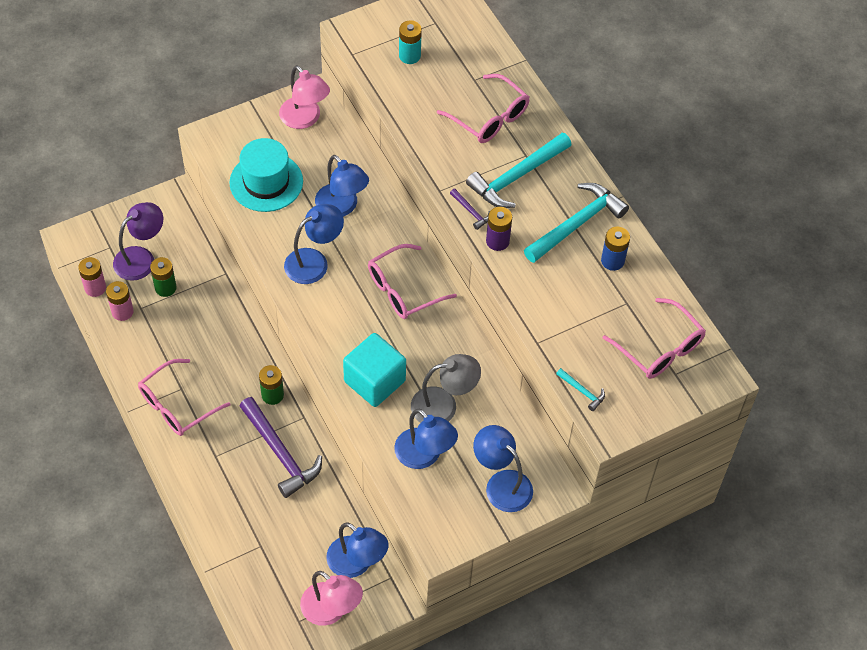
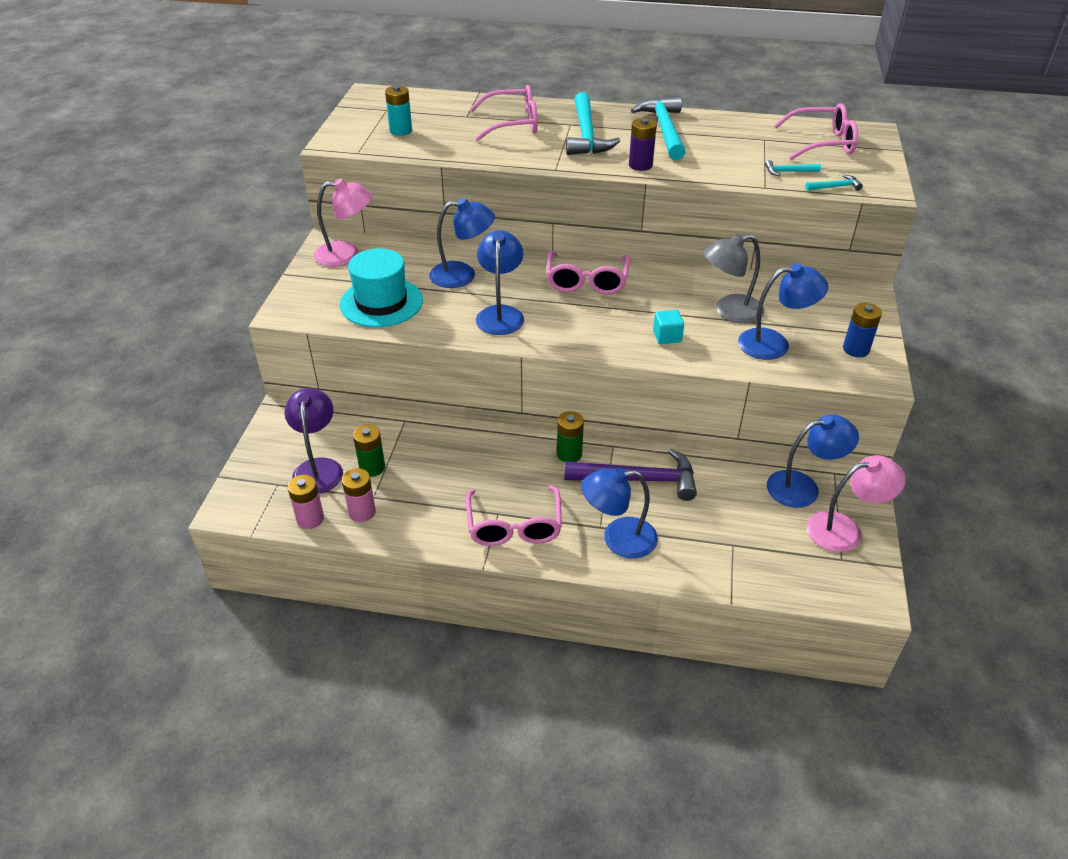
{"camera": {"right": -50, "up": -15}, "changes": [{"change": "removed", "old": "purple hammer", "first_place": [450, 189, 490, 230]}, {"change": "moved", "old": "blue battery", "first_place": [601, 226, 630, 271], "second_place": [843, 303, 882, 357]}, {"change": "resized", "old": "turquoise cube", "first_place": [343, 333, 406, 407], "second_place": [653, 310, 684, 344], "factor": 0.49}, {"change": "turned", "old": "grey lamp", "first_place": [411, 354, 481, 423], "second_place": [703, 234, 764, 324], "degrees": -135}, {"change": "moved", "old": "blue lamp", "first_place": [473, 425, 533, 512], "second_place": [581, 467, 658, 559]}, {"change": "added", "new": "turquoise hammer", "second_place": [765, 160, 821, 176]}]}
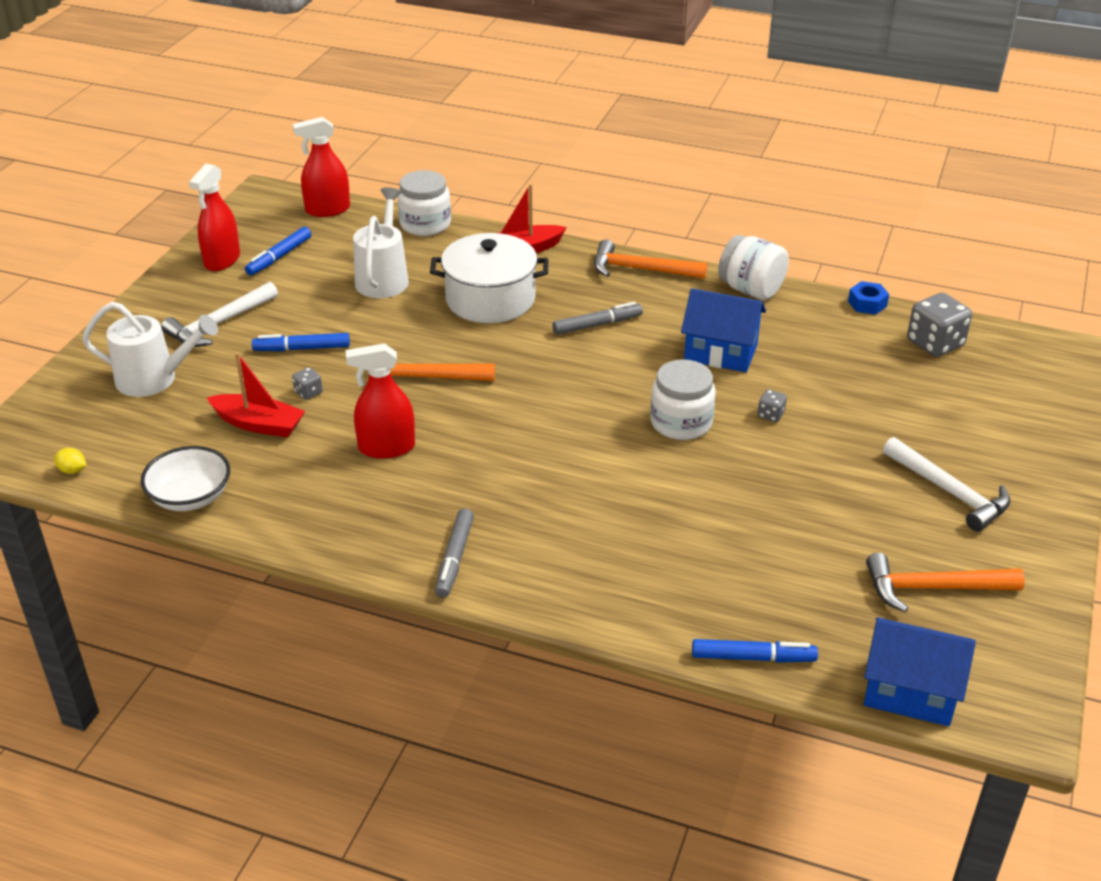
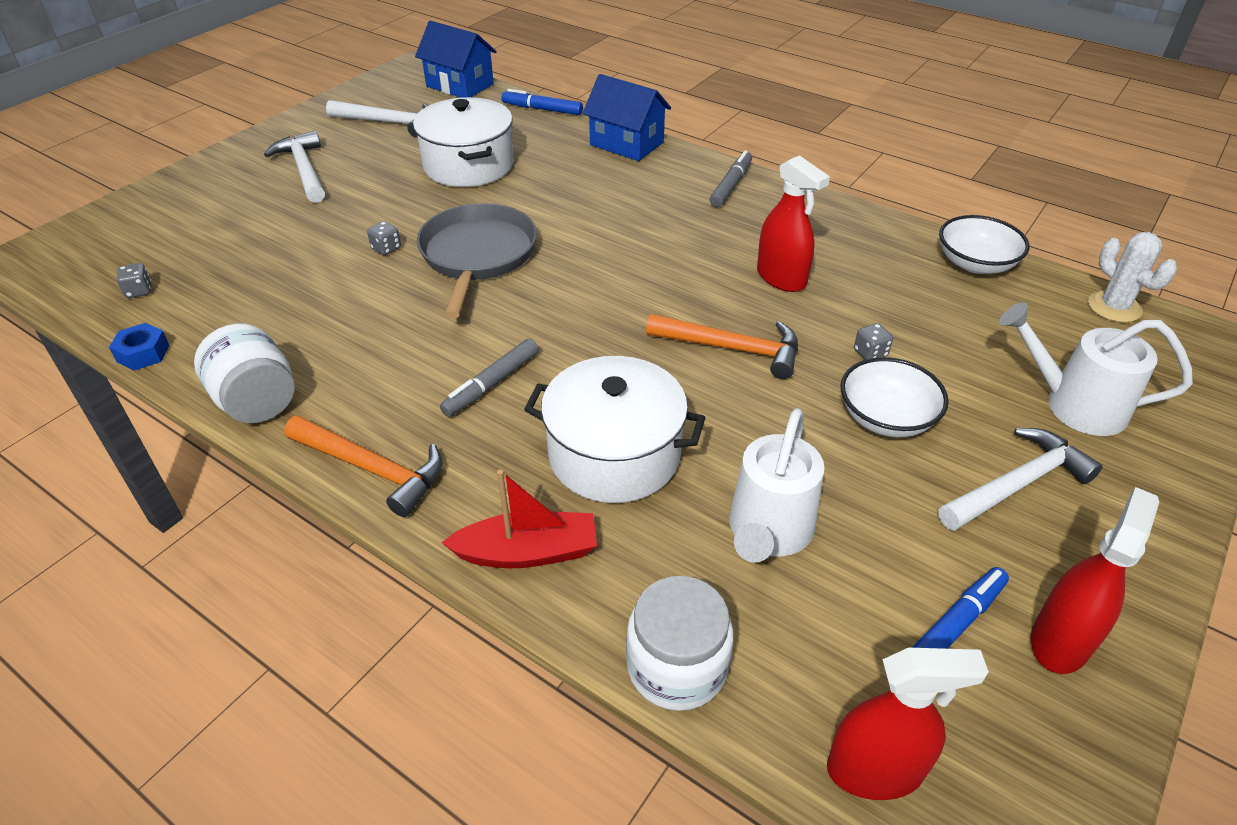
{"camera": {"right": -165, "up": 5}, "changes": [{"change": "moved", "old": "blue house", "first_place": [681, 288, 766, 372], "second_place": [583, 74, 671, 161]}, {"change": "resized", "old": "grey dice", "first_place": [907, 293, 972, 357], "second_place": [117, 263, 151, 298], "factor": 0.48}, {"change": "turned", "old": "grey marker", "first_place": [552, 302, 643, 335], "second_place": [440, 338, 539, 417], "degrees": -45}, {"change": "replaced", "old": "blue marker", "new": "white bowl", "first_place": [252, 333, 350, 351], "second_place": [840, 357, 949, 437]}, {"change": "turned", "old": "red spray bottle", "first_place": [346, 343, 415, 459], "second_place": [757, 155, 830, 292], "degrees": 45}, {"change": "removed", "old": "red boat", "first_place": [206, 352, 305, 437]}, {"change": "replaced", "old": "white jar", "new": "grey pan", "first_place": [650, 359, 716, 440], "second_place": [417, 203, 537, 318]}, {"change": "replaced", "old": "yellow lemon", "new": "white cactus", "first_place": [54, 448, 86, 474], "second_place": [1088, 232, 1177, 323]}, {"change": "recoloured", "old": "orange hammer", "new": "white hammer", "first_place": [866, 553, 1025, 612], "second_place": [326, 100, 429, 137]}, {"change": "added", "new": "white pot", "second_place": [413, 97, 514, 187]}]}
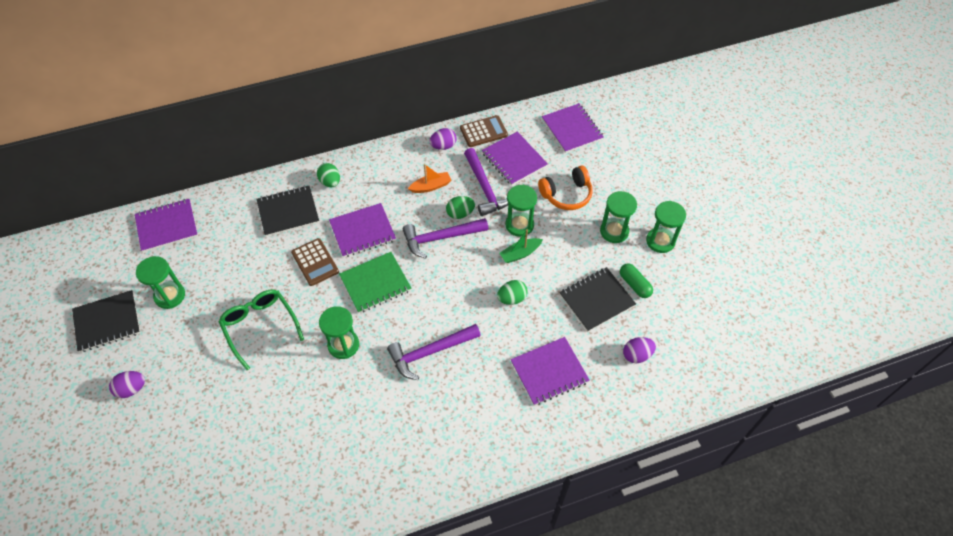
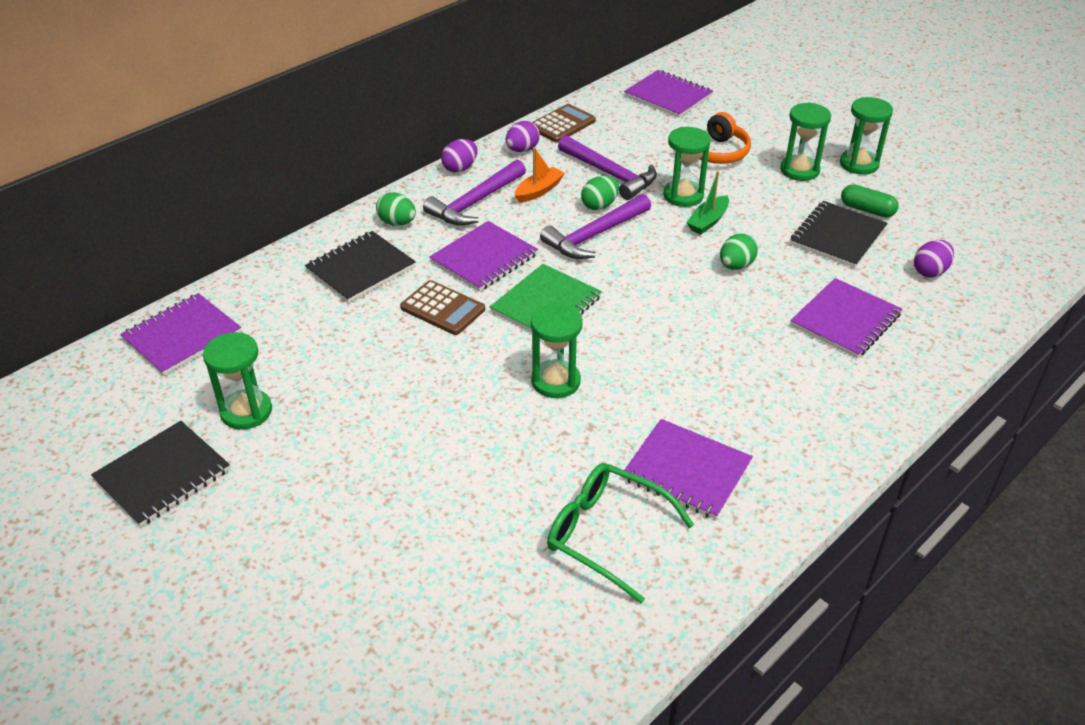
{"camera": {"right": -25, "up": -15}, "changes": [{"change": "moved", "old": "purple notebook", "first_place": [482, 132, 548, 186], "second_place": [622, 419, 753, 519]}, {"change": "moved", "old": "green glasses", "first_place": [218, 290, 304, 370], "second_place": [547, 463, 694, 603]}, {"change": "moved", "old": "purple hammer", "first_place": [387, 324, 481, 380], "second_place": [423, 160, 526, 226]}, {"change": "moved", "old": "purple egg", "first_place": [109, 371, 145, 398], "second_place": [441, 139, 477, 172]}]}
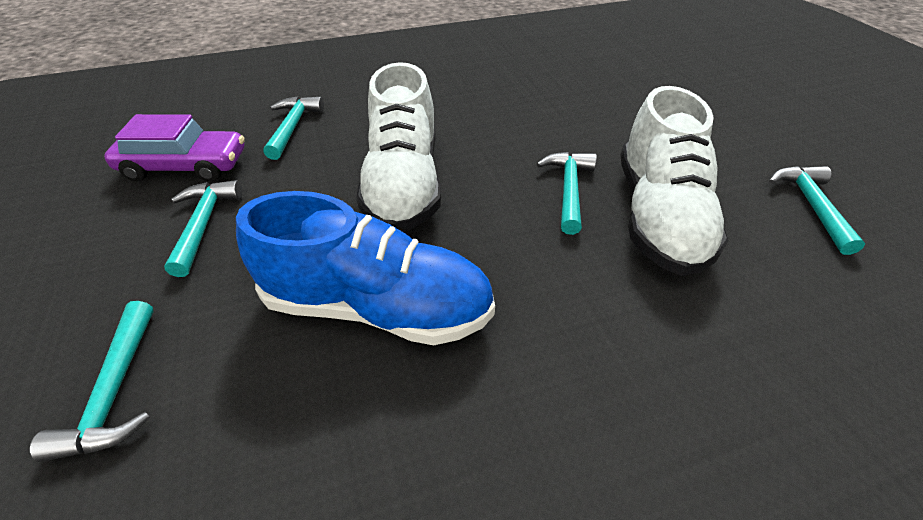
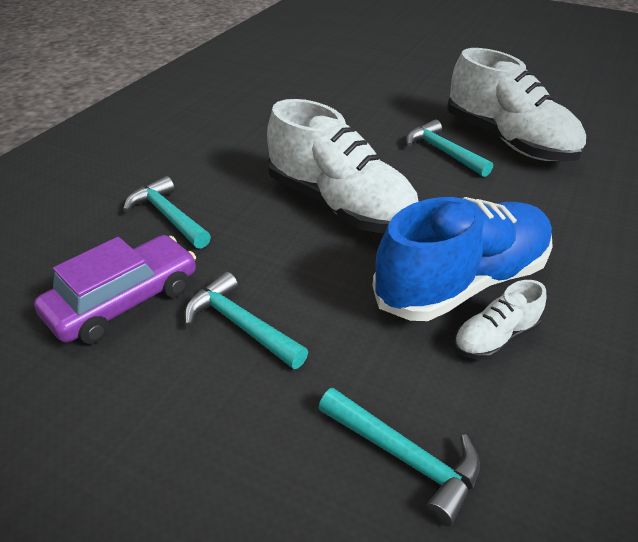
{"camera": {"right": -45, "up": -5}, "changes": [{"change": "removed", "old": "turquoise hammer", "first_place": [769, 166, 865, 255]}, {"change": "added", "new": "white shoe", "second_place": [454, 280, 546, 360]}]}
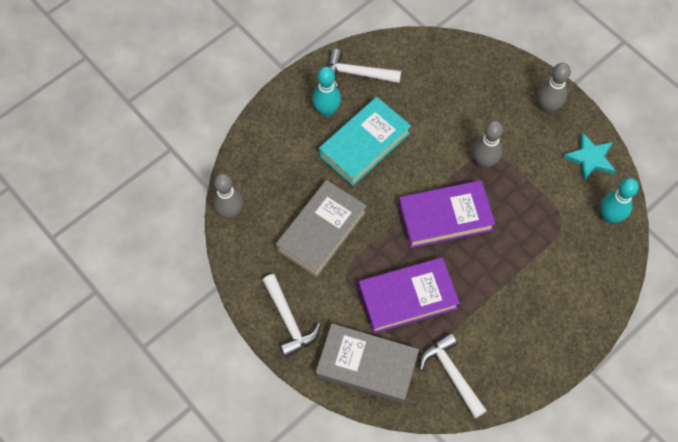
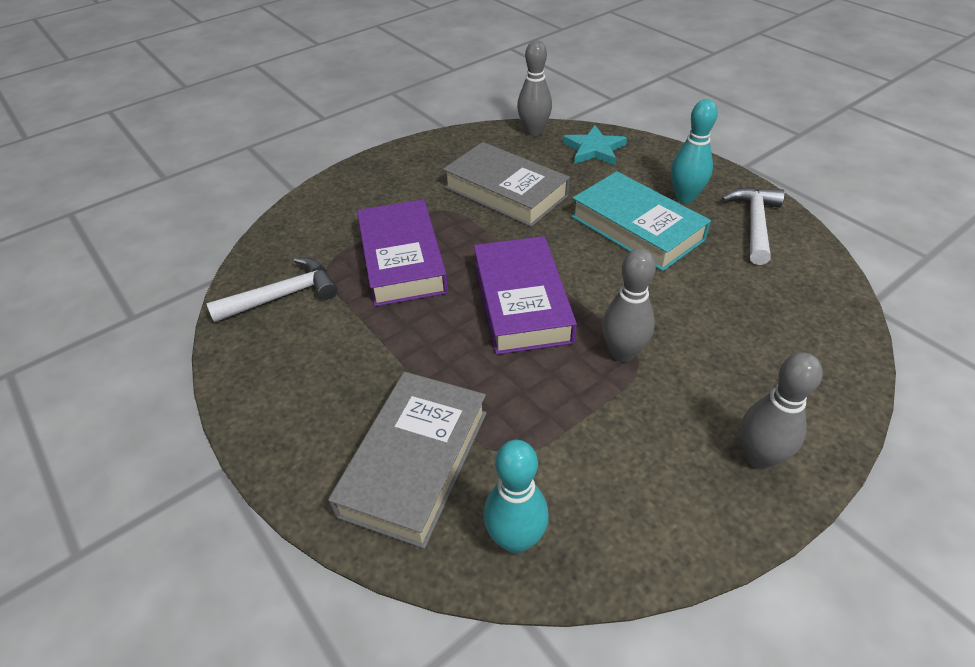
{"camera": {"right": 95, "up": -20}, "changes": [{"change": "moved", "old": "turquoise star", "first_place": [563, 132, 615, 182], "second_place": [563, 125, 627, 165]}, {"change": "removed", "old": "white hammer", "first_place": [262, 274, 321, 358]}, {"change": "moved", "old": "grey book", "first_place": [316, 323, 419, 403], "second_place": [328, 372, 487, 549]}]}
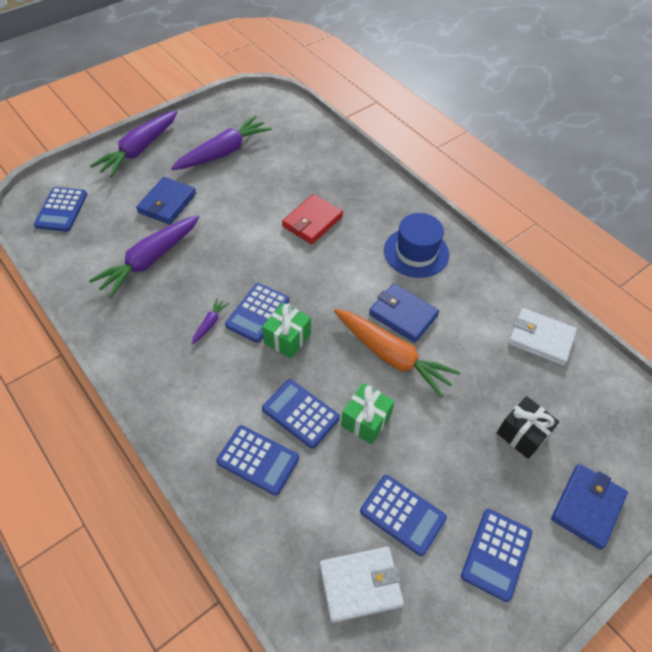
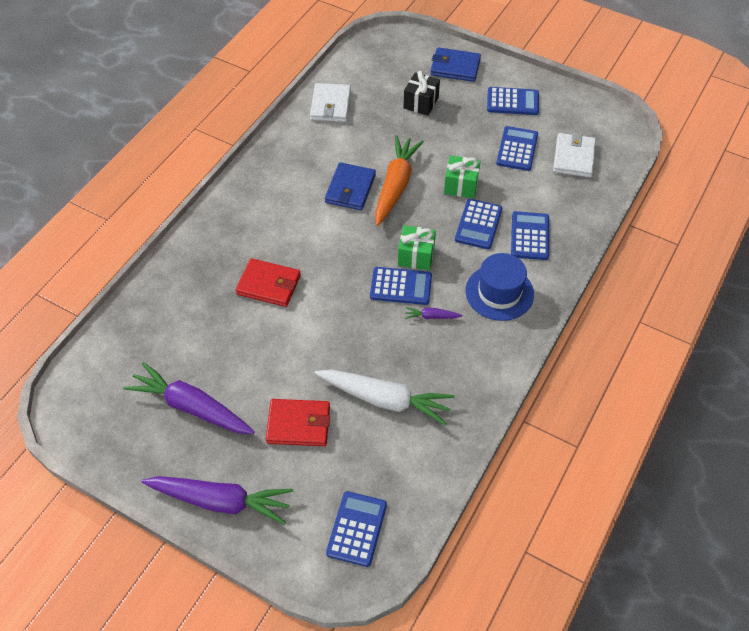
{"camera": {"right": -110, "up": 0}, "changes": [{"change": "recoloured", "old": "blue wallet", "new": "red wallet", "first_place": [136, 177, 196, 224], "second_place": [266, 399, 330, 446]}, {"change": "turned", "old": "blue calculator", "first_place": [34, 187, 87, 232], "second_place": [326, 491, 387, 567], "degrees": -60}, {"change": "moved", "old": "blue hat", "first_place": [384, 213, 449, 278], "second_place": [465, 253, 534, 321]}, {"change": "recoloured", "old": "purple carrot", "new": "white carrot", "first_place": [89, 215, 199, 298], "second_place": [315, 370, 455, 426]}, {"change": "turned", "old": "white wallet", "first_place": [319, 547, 404, 623], "second_place": [553, 132, 596, 178], "degrees": 45}]}
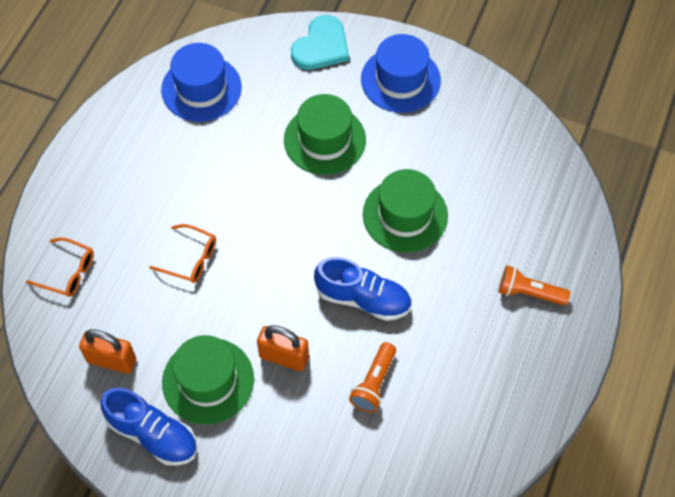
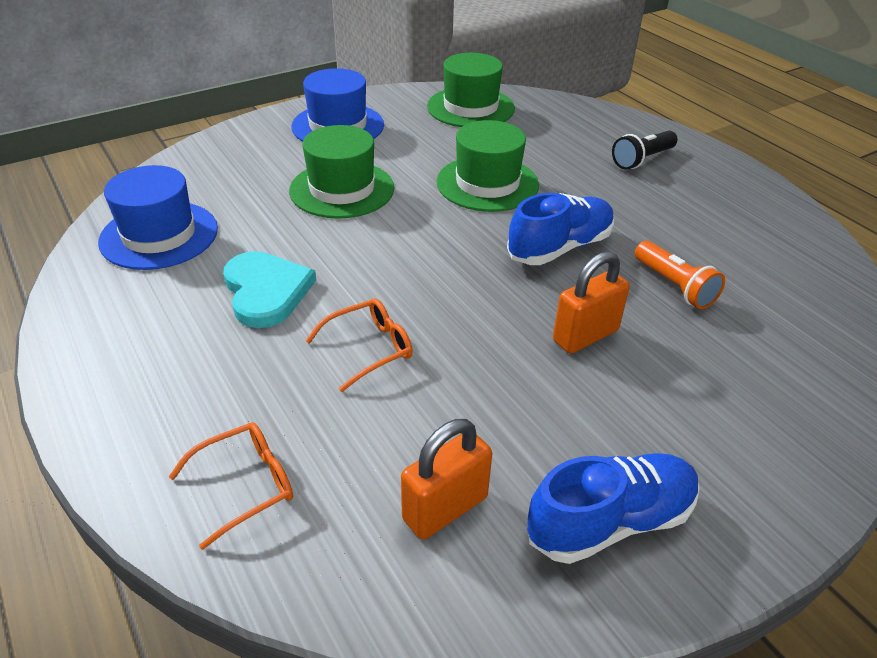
{"camera": {"right": -55, "up": -20}, "changes": [{"change": "moved", "old": "turquoise heart", "first_place": [291, 15, 349, 70], "second_place": [223, 251, 316, 328]}, {"change": "recoloured", "old": "orange flashlight", "new": "black flashlight", "first_place": [498, 266, 570, 306], "second_place": [612, 131, 678, 170]}, {"change": "moved", "old": "green hat", "first_place": [162, 335, 254, 425], "second_place": [427, 53, 515, 127]}]}
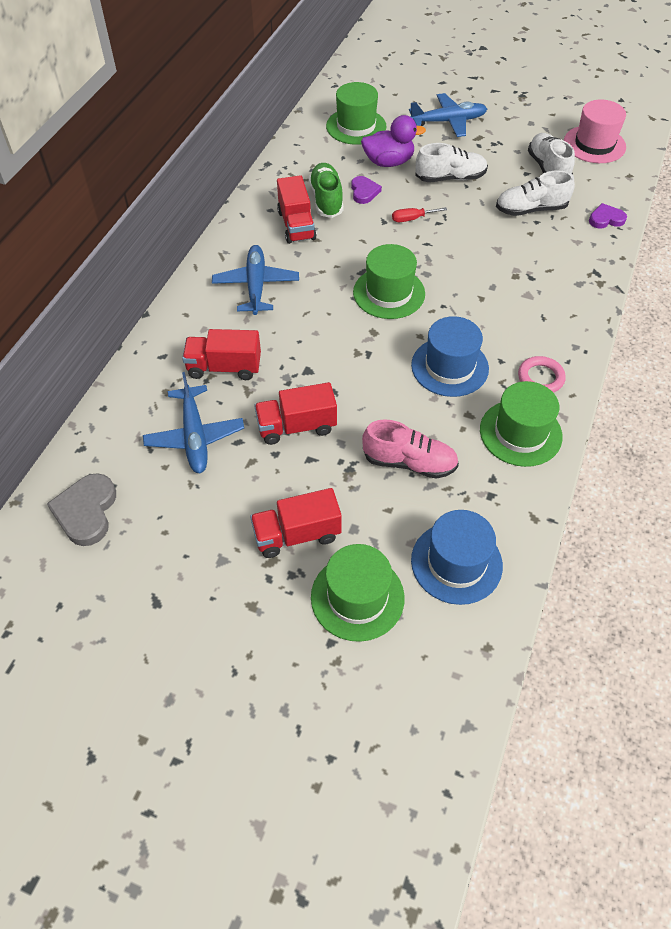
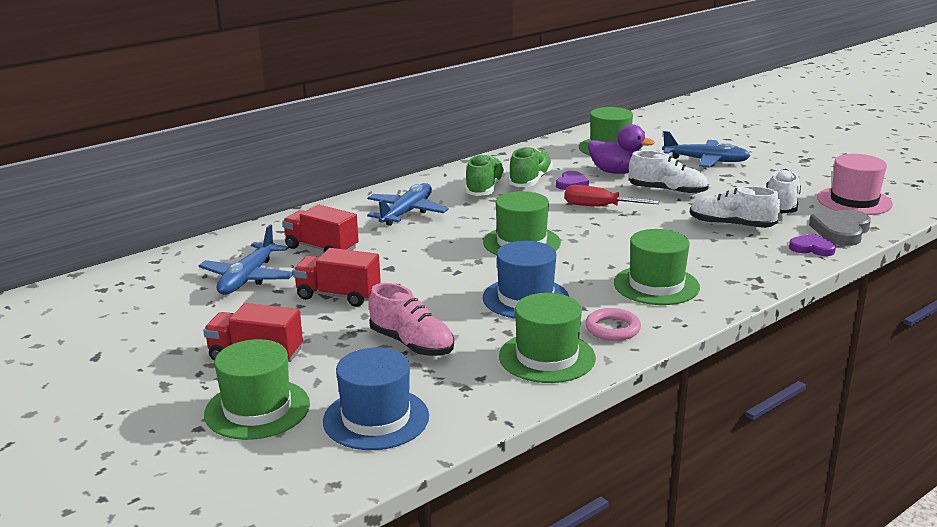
{"camera": {"right": 30, "up": -30}, "changes": [{"change": "replaced", "old": "red truck", "new": "green shoe", "first_place": [277, 175, 317, 244], "second_place": [465, 154, 505, 196]}, {"change": "resized", "old": "red screwdriver", "first_place": [392, 207, 447, 222], "second_place": [565, 185, 659, 206], "factor": 1.55}, {"change": "moved", "old": "grey heart", "first_place": [47, 473, 116, 546], "second_place": [809, 210, 871, 246]}, {"change": "added", "new": "green hat", "second_place": [614, 229, 700, 305]}]}
